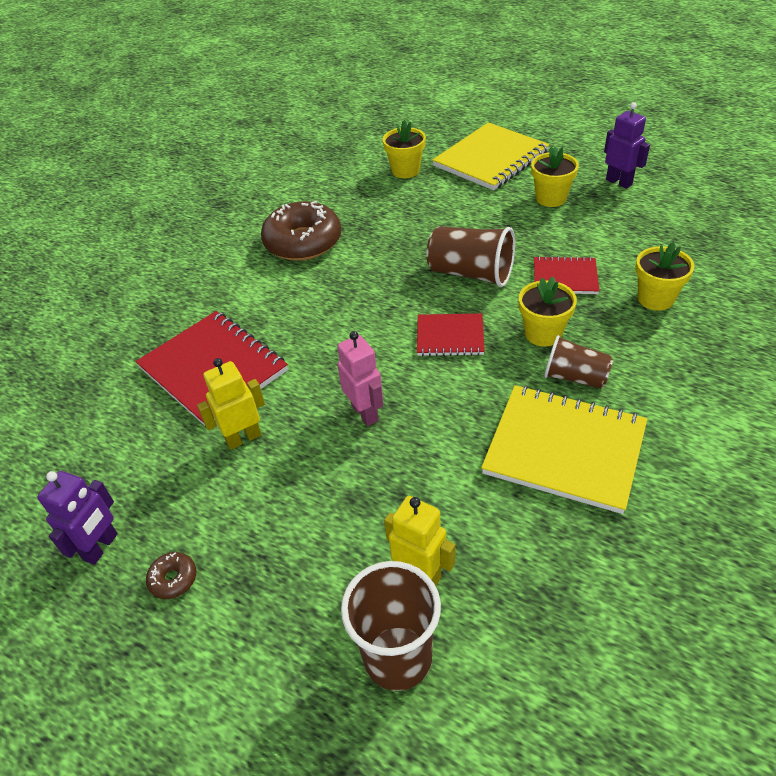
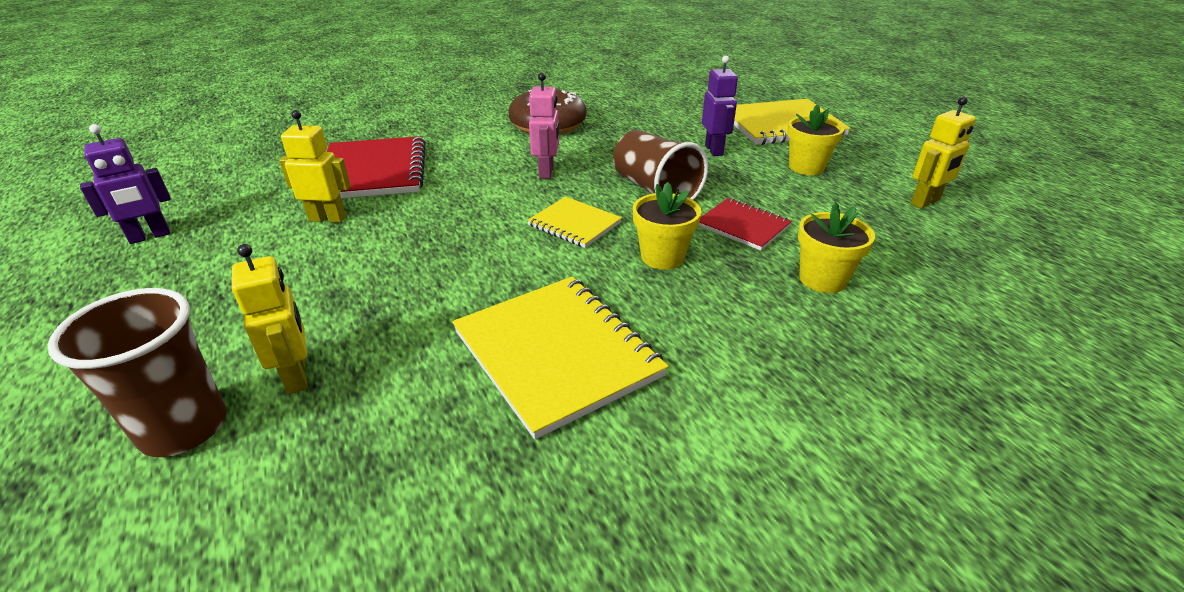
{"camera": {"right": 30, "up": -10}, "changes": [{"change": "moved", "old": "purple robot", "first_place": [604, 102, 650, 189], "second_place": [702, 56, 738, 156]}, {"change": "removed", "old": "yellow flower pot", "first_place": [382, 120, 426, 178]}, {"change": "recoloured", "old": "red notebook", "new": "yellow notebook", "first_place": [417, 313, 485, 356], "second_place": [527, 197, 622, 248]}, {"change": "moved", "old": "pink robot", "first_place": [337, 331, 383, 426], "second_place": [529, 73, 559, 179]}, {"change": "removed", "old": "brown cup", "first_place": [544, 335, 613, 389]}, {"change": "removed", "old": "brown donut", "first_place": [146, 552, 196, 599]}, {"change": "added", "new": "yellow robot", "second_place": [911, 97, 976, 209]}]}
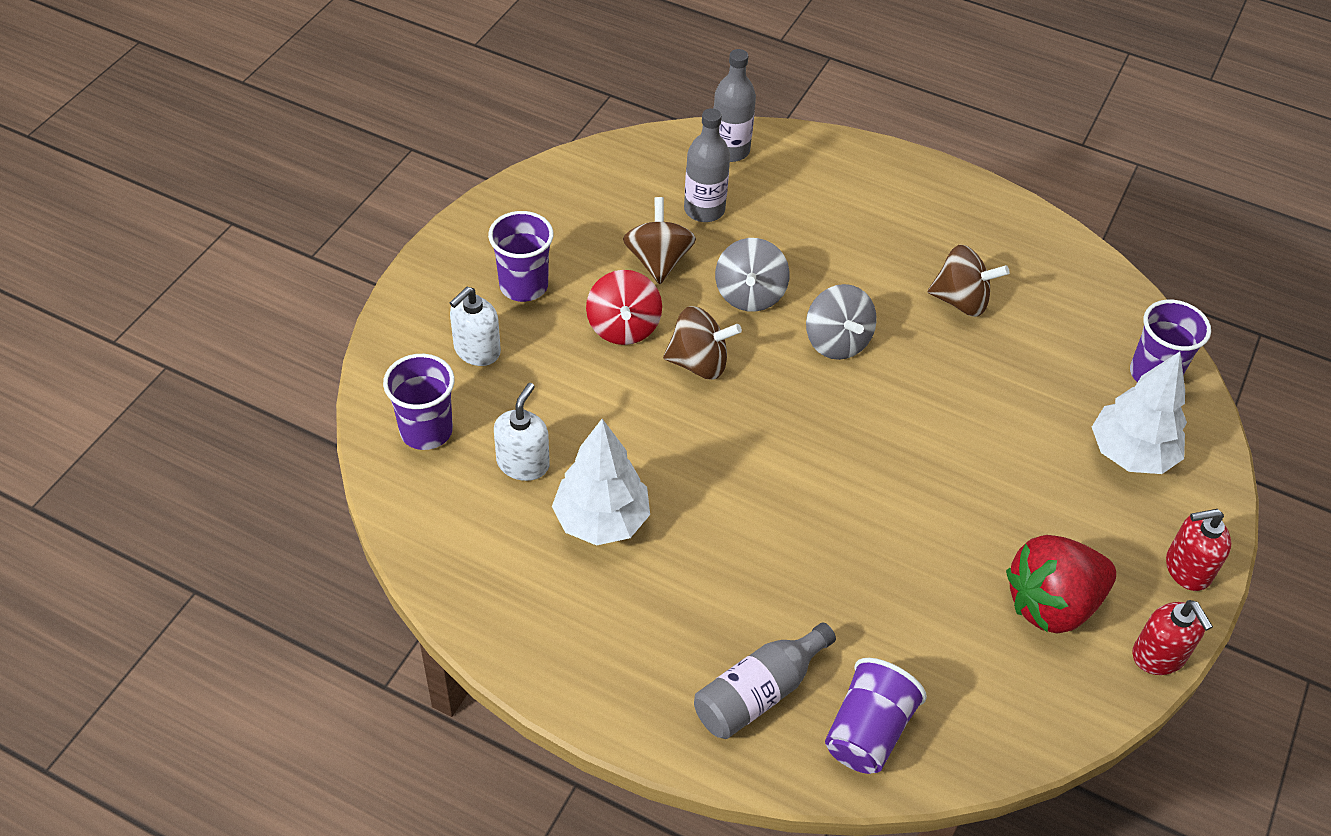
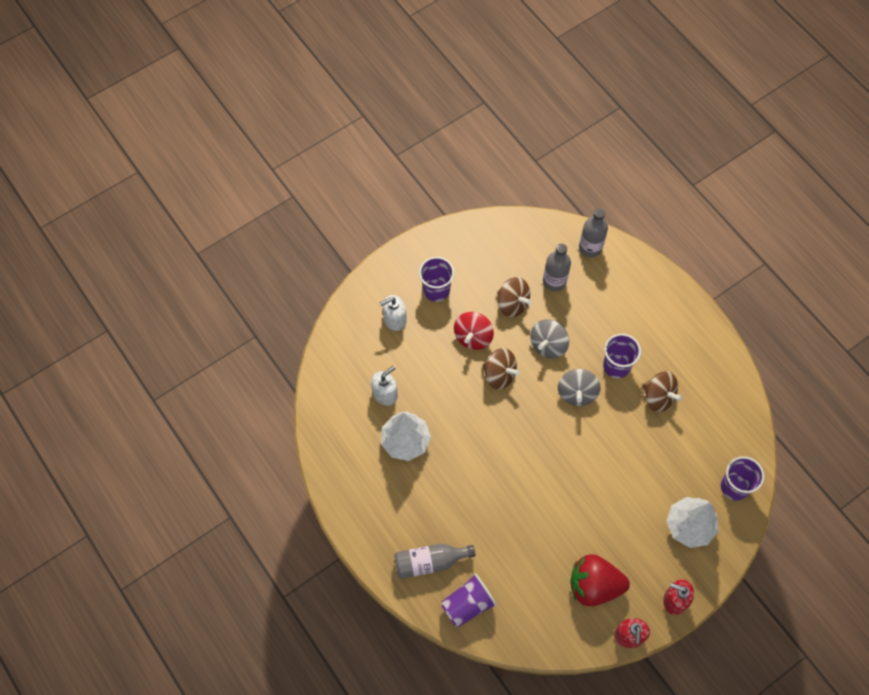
{"camera": {"right": 30, "up": 15}, "changes": [{"change": "turned", "old": "brown spinning top", "first_place": [623, 197, 696, 284], "second_place": [497, 277, 532, 317], "degrees": 105}, {"change": "moved", "old": "purple cup", "first_place": [383, 354, 455, 450], "second_place": [603, 334, 641, 378]}]}
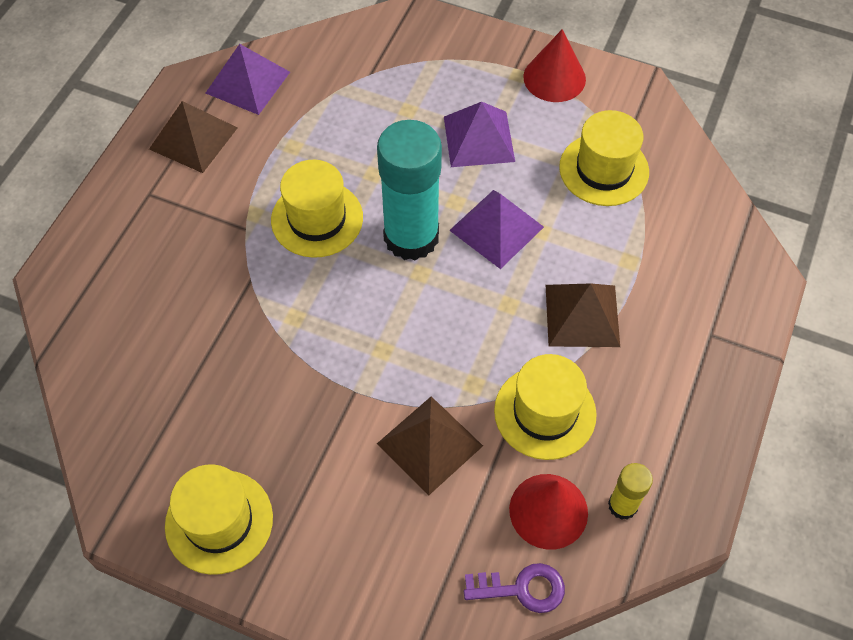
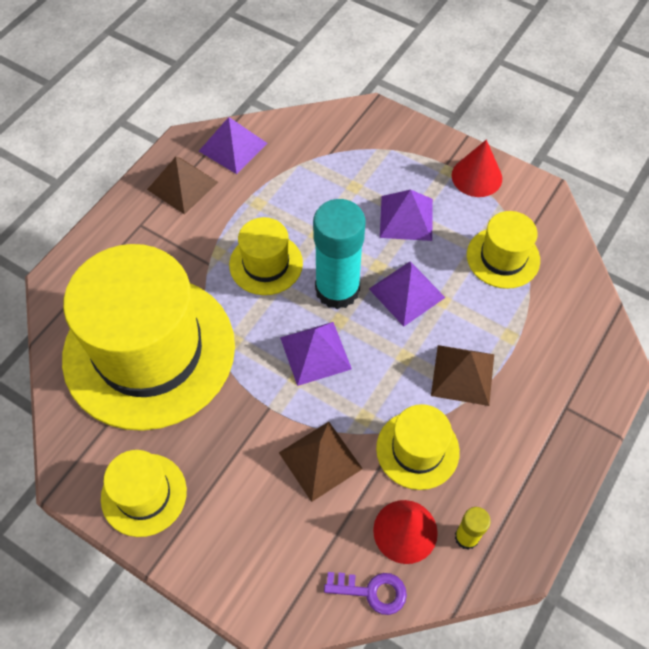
{"camera": {"right": 10, "up": 0}, "changes": [{"change": "added", "new": "yellow hat", "second_place": [62, 244, 235, 431]}, {"change": "added", "new": "purple pyramid", "second_place": [280, 322, 352, 386]}]}
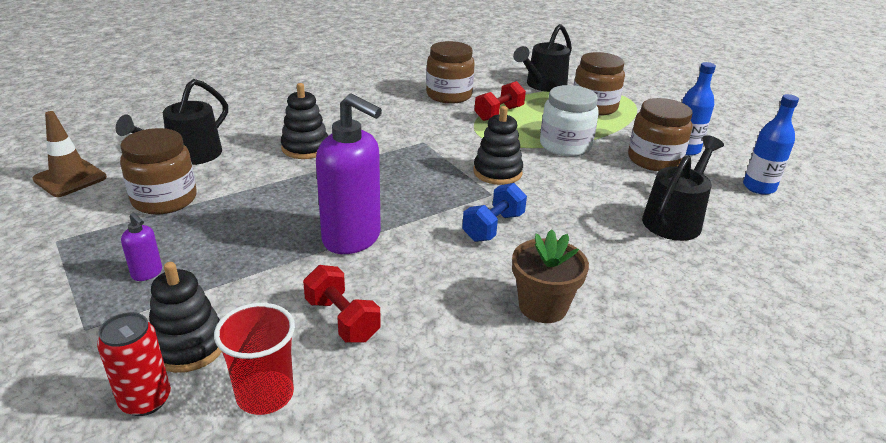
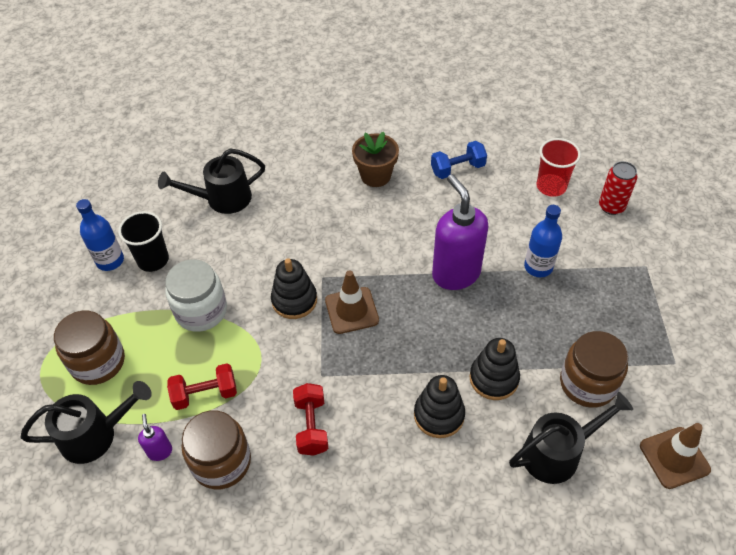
{"camera": {"right": -145, "up": 20}, "changes": [{"change": "moved", "old": "blue bottle", "first_place": [743, 94, 799, 195], "second_place": [524, 205, 562, 277]}, {"change": "replaced", "old": "brown jar", "new": "black cup", "first_place": [628, 98, 692, 171], "second_place": [118, 211, 169, 272]}, {"change": "moved", "old": "blue dumbbell", "first_place": [462, 183, 527, 242], "second_place": [431, 141, 487, 179]}, {"change": "moved", "old": "purple soap dispenser", "first_place": [121, 213, 162, 281], "second_place": [138, 414, 172, 461]}, {"change": "moved", "old": "black stacking toy", "first_place": [149, 262, 222, 373], "second_place": [469, 338, 520, 400]}, {"change": "moved", "old": "red dumbbell", "first_place": [303, 265, 381, 342], "second_place": [293, 383, 328, 456]}, {"change": "added", "new": "brown traffic cone", "second_place": [325, 270, 379, 334]}]}
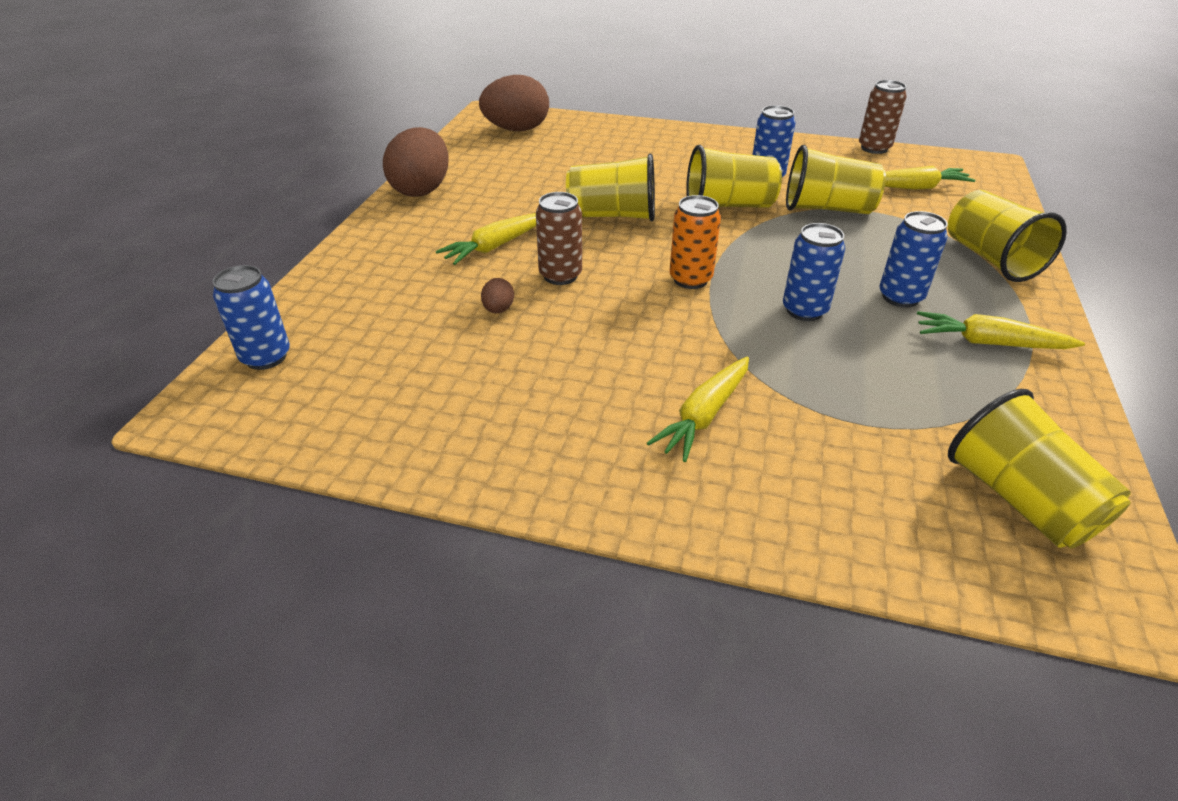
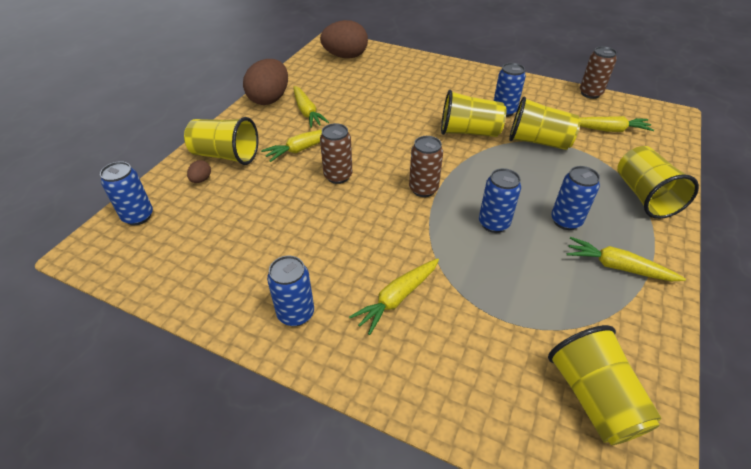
{"camera": {"right": 10, "up": 5}, "changes": [{"change": "moved", "old": "yellow cup", "first_place": [566, 154, 655, 221], "second_place": [184, 117, 258, 165]}, {"change": "recoloured", "old": "orange can", "new": "brown can", "first_place": [669, 195, 721, 289], "second_place": [409, 136, 443, 197]}, {"change": "moved", "old": "brown egg", "first_place": [481, 278, 514, 313], "second_place": [187, 160, 211, 183]}, {"change": "added", "new": "yellow carrot", "second_place": [293, 86, 329, 128]}, {"change": "added", "new": "blue can", "second_place": [267, 256, 314, 326]}]}
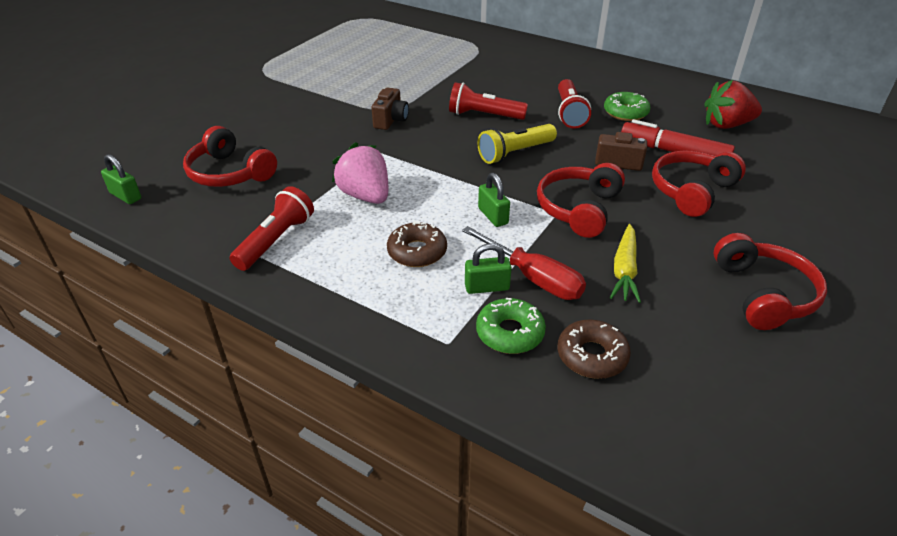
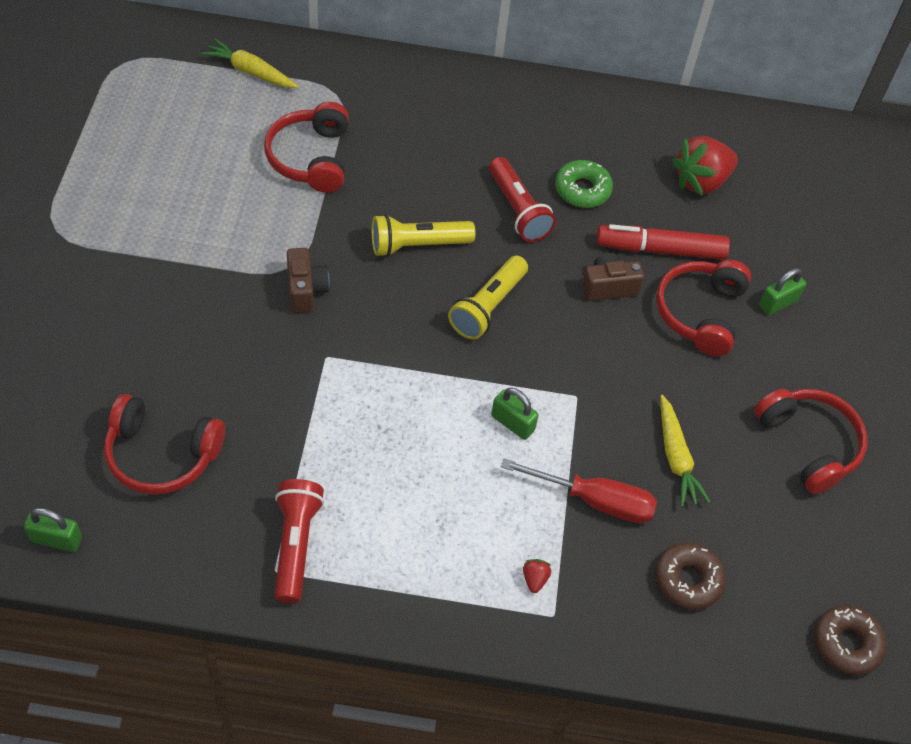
{"camera": {"right": -30, "up": 15}, "changes": [{"change": "recoloured", "old": "red flashlight", "new": "yellow flashlight", "first_place": [449, 82, 528, 120], "second_place": [372, 214, 475, 257]}, {"change": "removed", "old": "pink strawberry", "first_place": [332, 142, 388, 204]}, {"change": "moved", "old": "red headphones", "first_place": [537, 163, 625, 238], "second_place": [264, 102, 349, 193]}, {"change": "moved", "old": "brown donut", "first_place": [387, 221, 447, 267], "second_place": [814, 605, 887, 676]}, {"change": "moved", "old": "green padlock", "first_place": [465, 243, 512, 294], "second_place": [759, 268, 806, 315]}, {"change": "removed", "old": "green donut", "first_place": [476, 298, 546, 354]}, {"change": "added", "new": "yellow carrot", "second_place": [201, 39, 298, 88]}, {"change": "added", "new": "red strawberry", "second_place": [523, 559, 552, 593]}]}
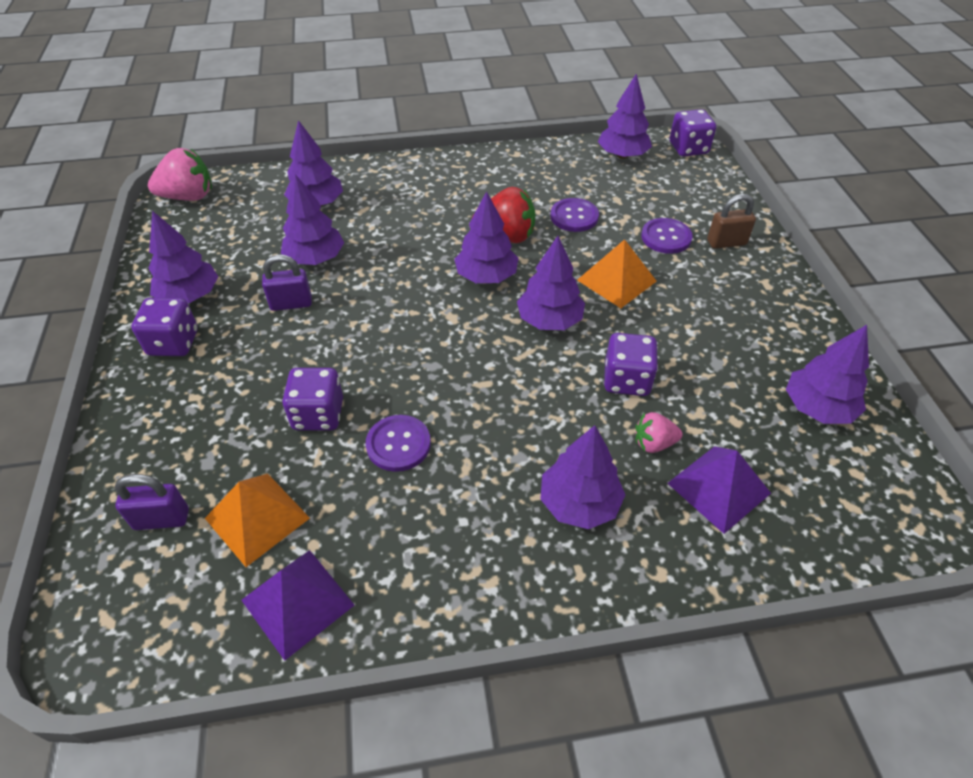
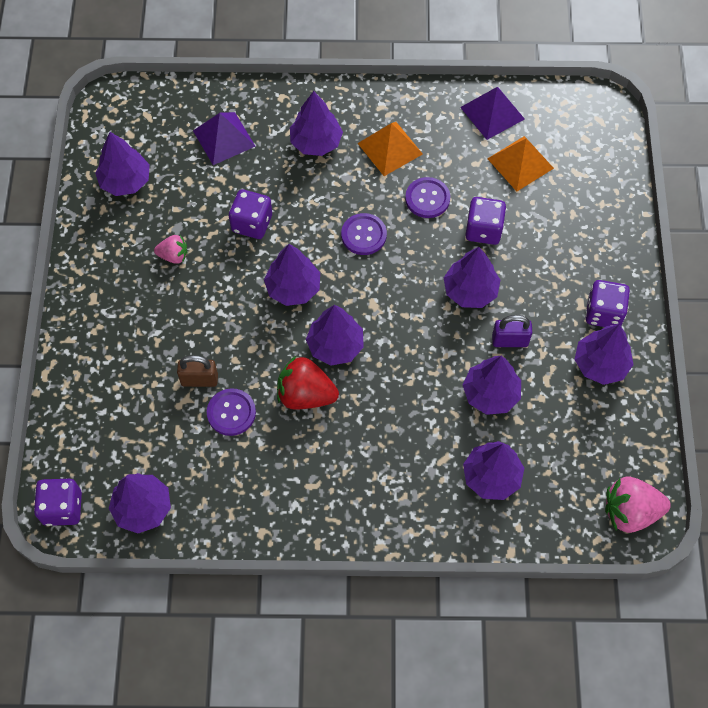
{"camera": {"right": -170, "up": 15}, "changes": [{"change": "moved", "old": "brown padlock", "first_place": [707, 194, 756, 249], "second_place": [177, 355, 218, 387]}, {"change": "moved", "old": "purple button", "first_place": [641, 218, 693, 254], "second_place": [341, 213, 387, 255]}, {"change": "moved", "old": "orange pyramid", "first_place": [577, 239, 657, 308], "second_place": [358, 122, 423, 176]}, {"change": "moved", "old": "pink strawberry", "first_place": [635, 412, 683, 453], "second_place": [154, 235, 187, 264]}, {"change": "removed", "old": "purple padlock", "first_place": [115, 474, 189, 530]}, {"change": "added", "new": "purple tree", "second_place": [444, 247, 500, 308]}]}
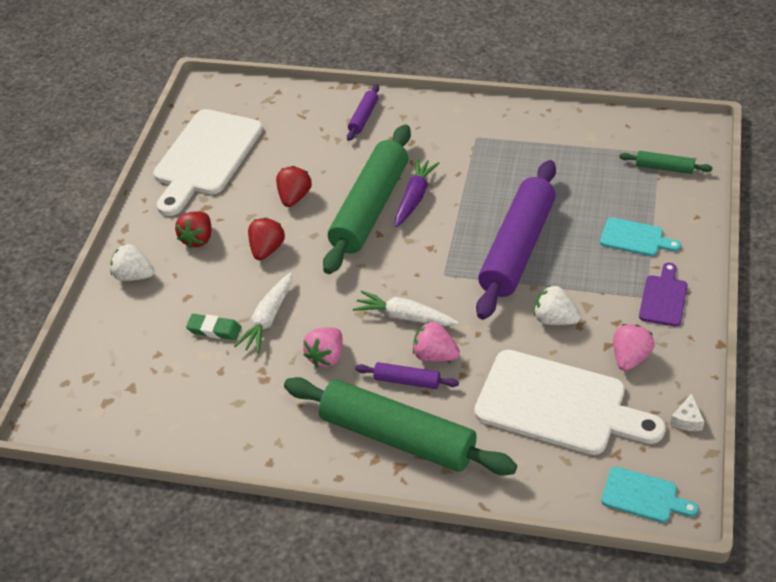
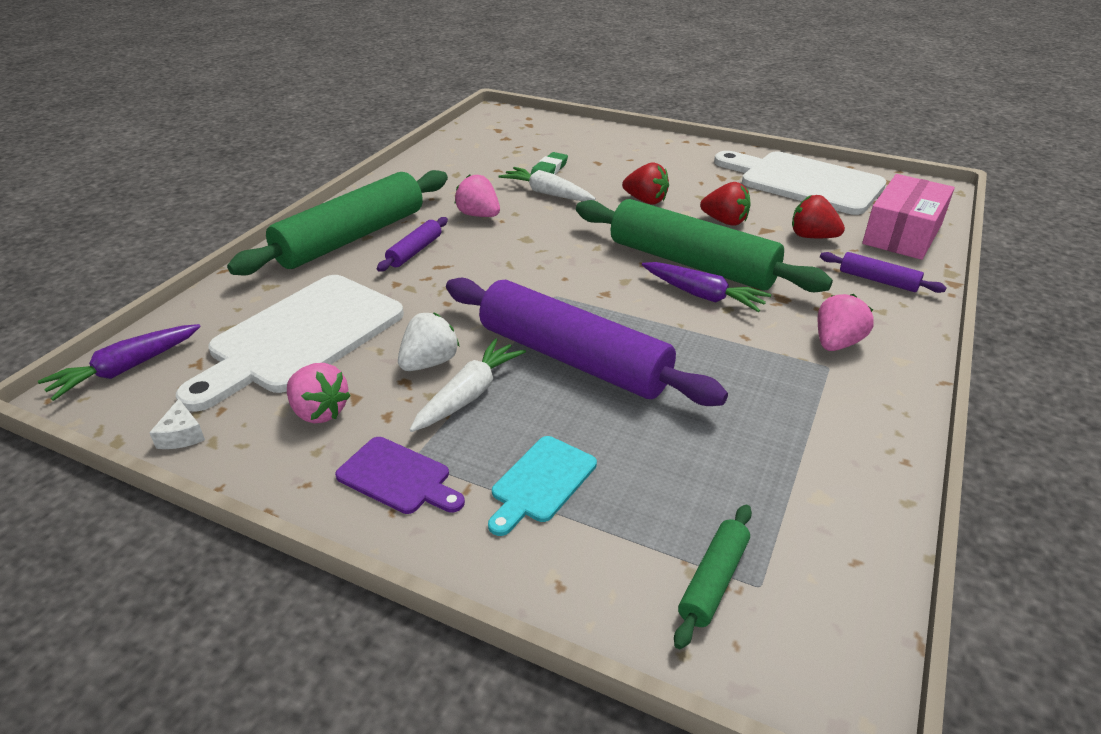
{"camera": {"right": 100, "up": -10}, "changes": [{"change": "moved", "old": "red strawberry", "first_place": [175, 212, 211, 248], "second_place": [792, 195, 845, 238]}, {"change": "removed", "old": "white strawberry", "first_place": [110, 244, 154, 281]}, {"change": "moved", "old": "white carrot", "first_place": [353, 290, 459, 326], "second_place": [410, 339, 526, 432]}, {"change": "moved", "old": "pink strawberry", "first_place": [413, 321, 460, 362], "second_place": [818, 294, 874, 351]}, {"change": "turned", "old": "white cheese", "first_place": [670, 393, 704, 431], "second_place": [149, 399, 205, 449], "degrees": -135}, {"change": "replaced", "old": "turquoise cutting board", "new": "purple carrot", "first_place": [601, 467, 698, 523], "second_place": [38, 324, 201, 401]}, {"change": "added", "new": "pink box", "second_place": [862, 174, 955, 260]}]}
